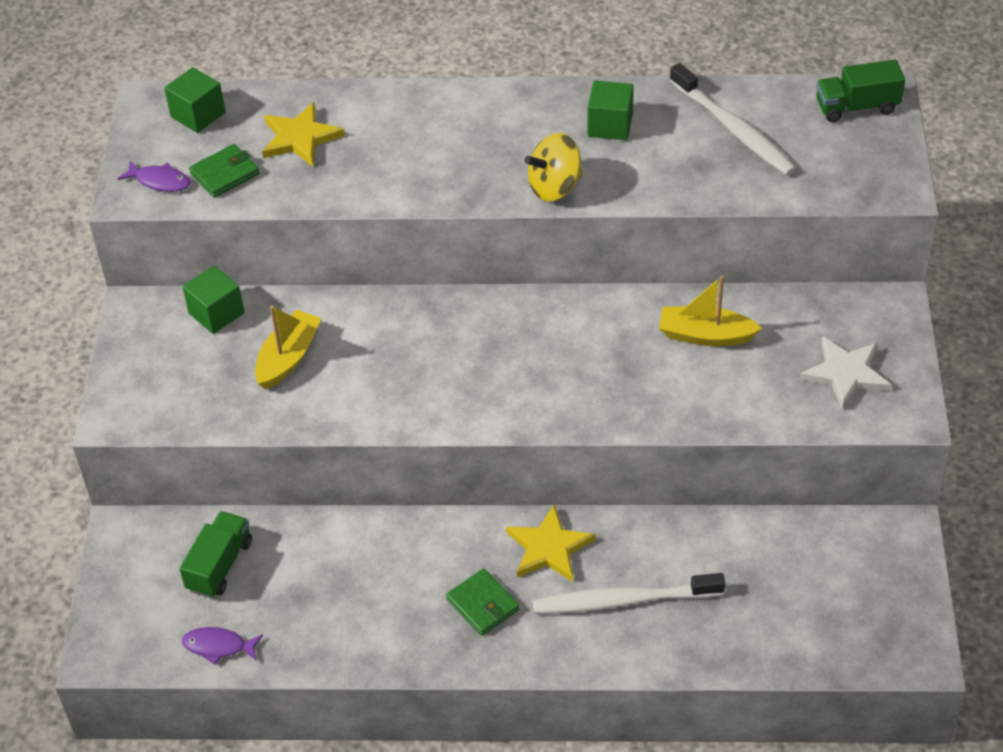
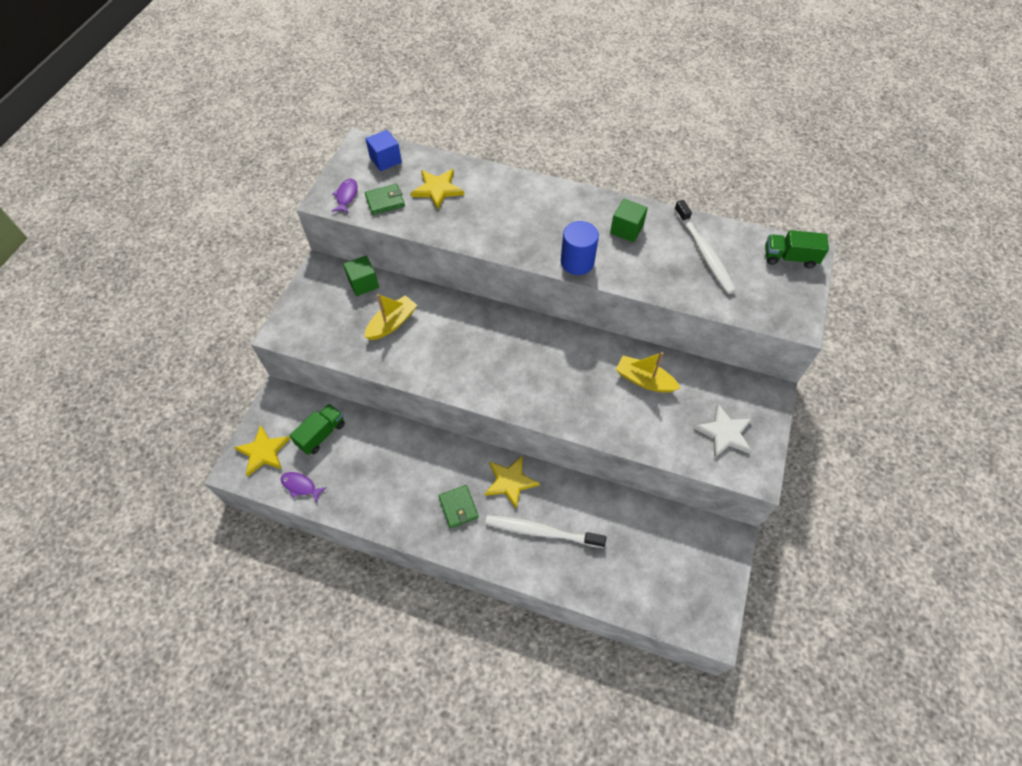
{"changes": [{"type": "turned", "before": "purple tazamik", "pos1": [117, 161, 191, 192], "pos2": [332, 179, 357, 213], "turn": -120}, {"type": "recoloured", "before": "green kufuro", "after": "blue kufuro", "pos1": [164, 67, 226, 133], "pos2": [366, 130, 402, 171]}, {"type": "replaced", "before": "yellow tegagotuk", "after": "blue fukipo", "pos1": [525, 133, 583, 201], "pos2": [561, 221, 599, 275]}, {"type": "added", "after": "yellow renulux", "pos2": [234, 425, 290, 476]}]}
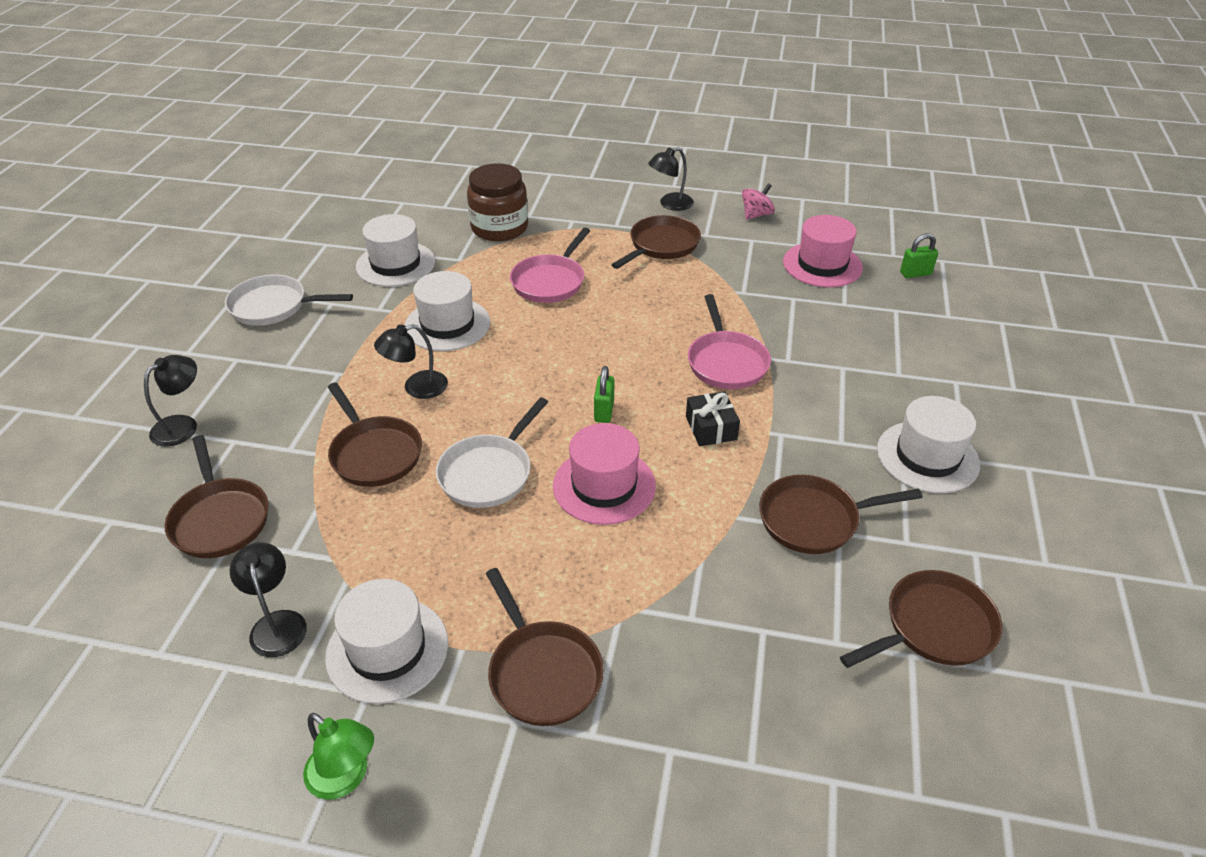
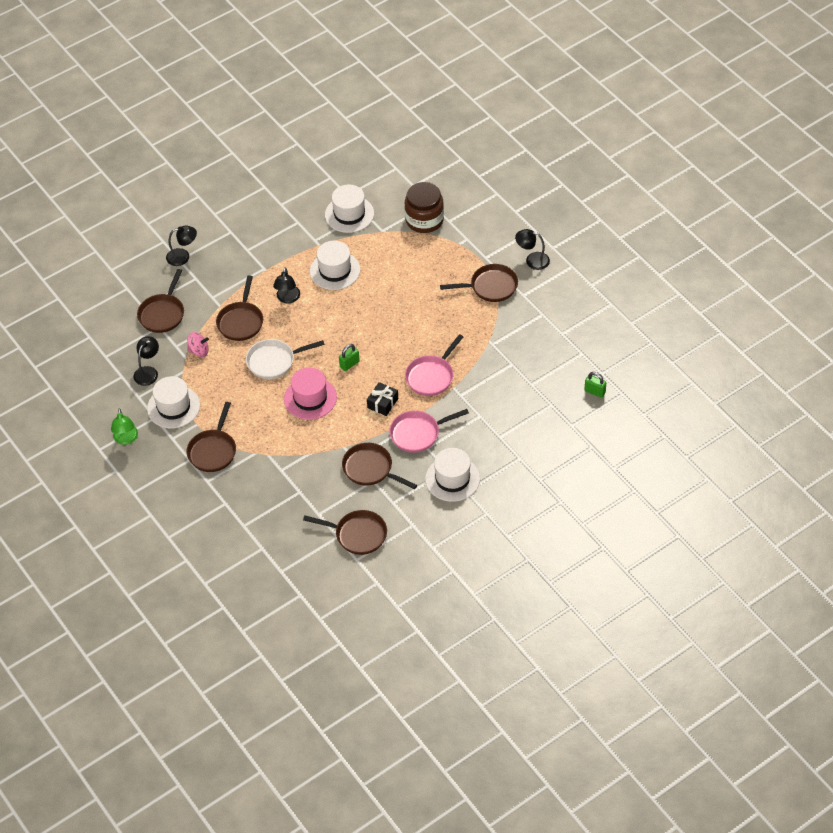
{"changes": [{"type": "removed", "before": "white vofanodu", "pos1": [225, 275, 353, 326]}, {"type": "turned", "before": "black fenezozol", "pos1": [374, 324, 448, 399], "pos2": [273, 267, 300, 303], "turn": -105}, {"type": "moved", "before": "pink vofanodu", "pos1": [510, 228, 590, 303], "pos2": [389, 409, 469, 453]}, {"type": "moved", "before": "pink tegagotuk", "pos1": [742, 183, 775, 220], "pos2": [187, 332, 209, 357]}, {"type": "removed", "before": "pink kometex", "pos1": [783, 215, 863, 287]}]}
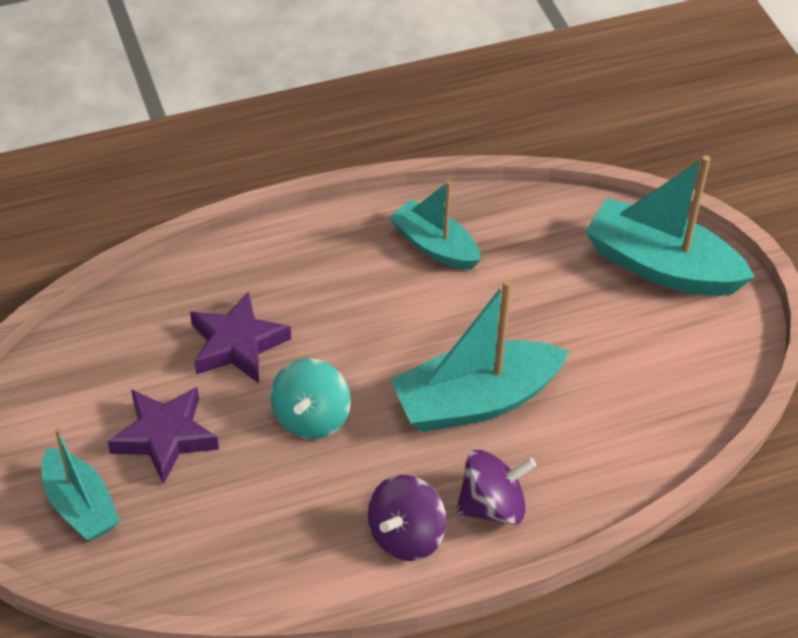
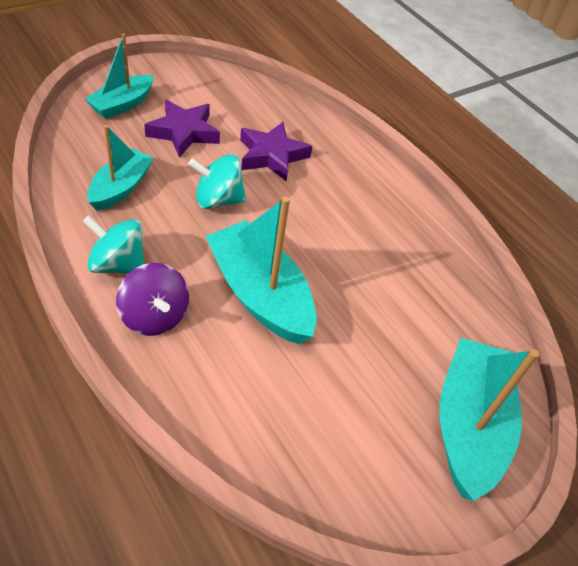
{"changes": [{"type": "recoloured", "before": "purple tegagotuk", "after": "turquoise tegagotuk", "pos1": [368, 475, 446, 561], "pos2": [83, 215, 145, 274]}, {"type": "moved", "before": "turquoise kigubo", "pos1": [389, 181, 481, 270], "pos2": [87, 125, 154, 211]}]}
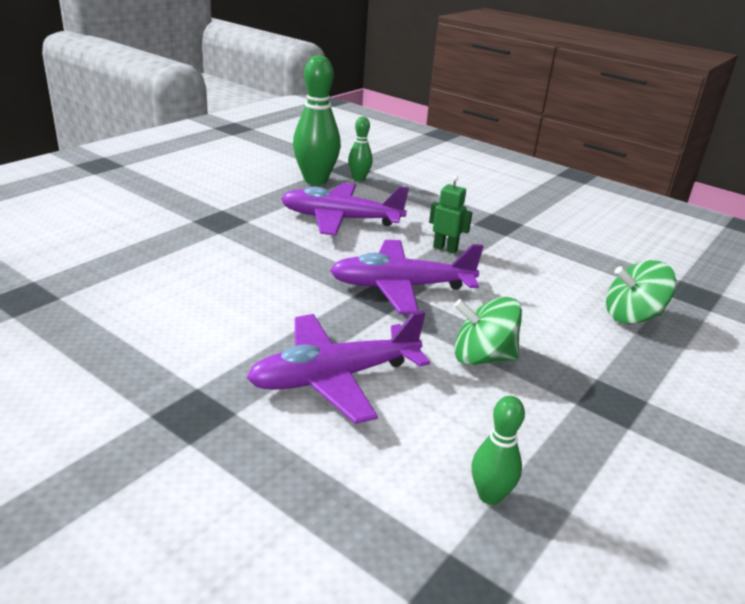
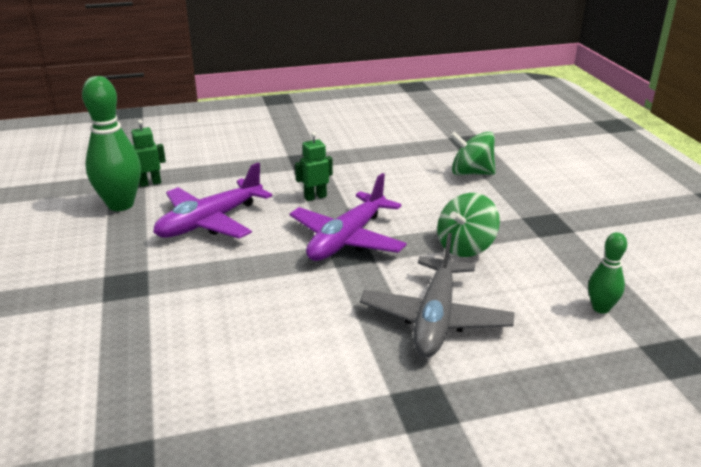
{"changes": [{"type": "recoloured", "before": "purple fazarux", "after": "grey fazarux", "pos1": [247, 311, 430, 424], "pos2": [360, 233, 515, 357]}, {"type": "replaced", "before": "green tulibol", "after": "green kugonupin", "pos1": [348, 117, 373, 181], "pos2": [131, 120, 166, 187]}, {"type": "turned", "before": "green tegagotuk", "pos1": [606, 260, 676, 324], "pos2": [450, 131, 495, 175], "turn": 75}]}
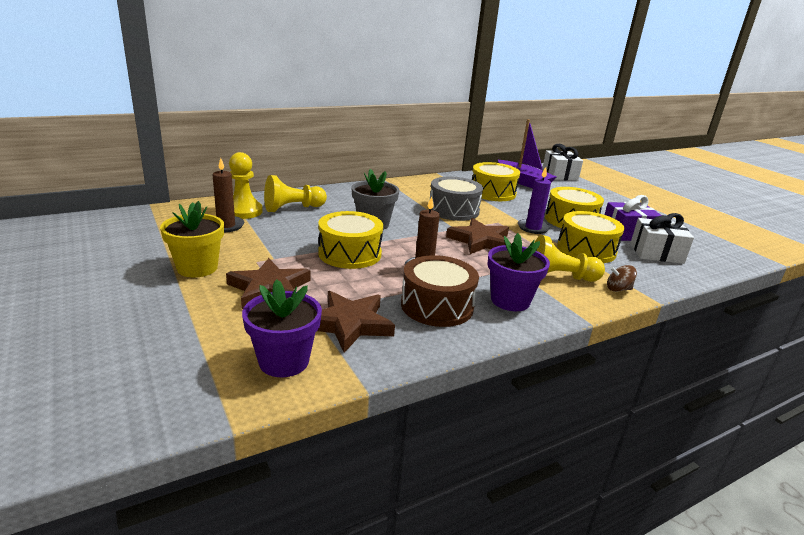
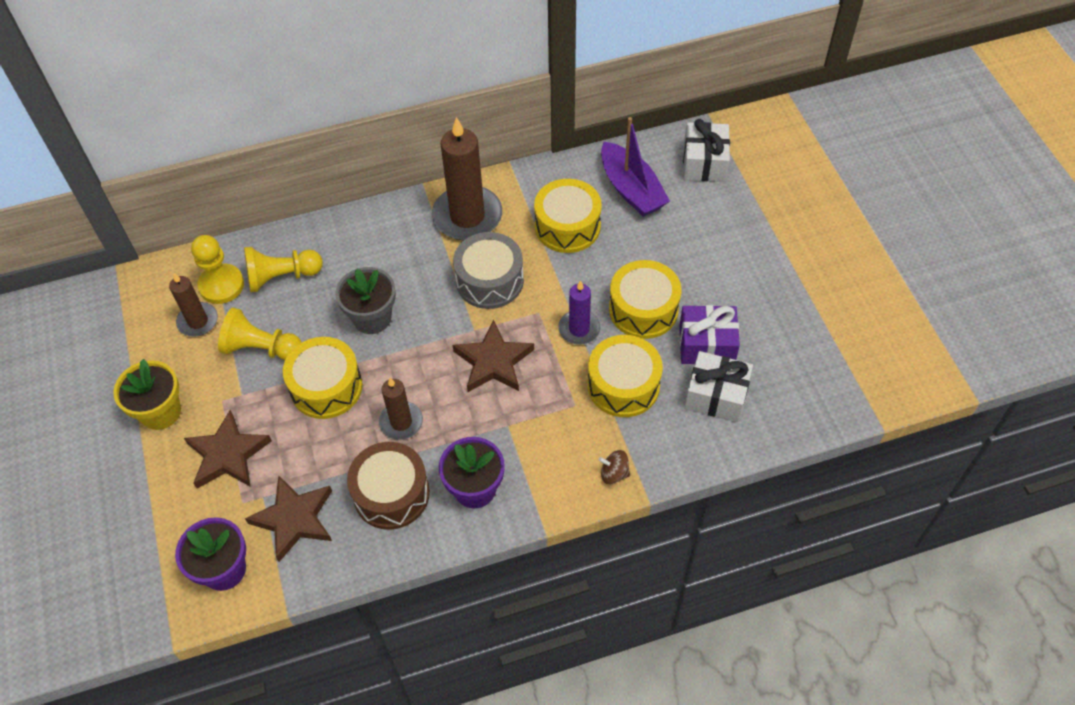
{"changes": [{"type": "moved", "before": "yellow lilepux", "pos1": [535, 235, 605, 282], "pos2": [218, 307, 302, 360]}, {"type": "added", "after": "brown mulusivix", "pos2": [432, 117, 502, 241]}]}
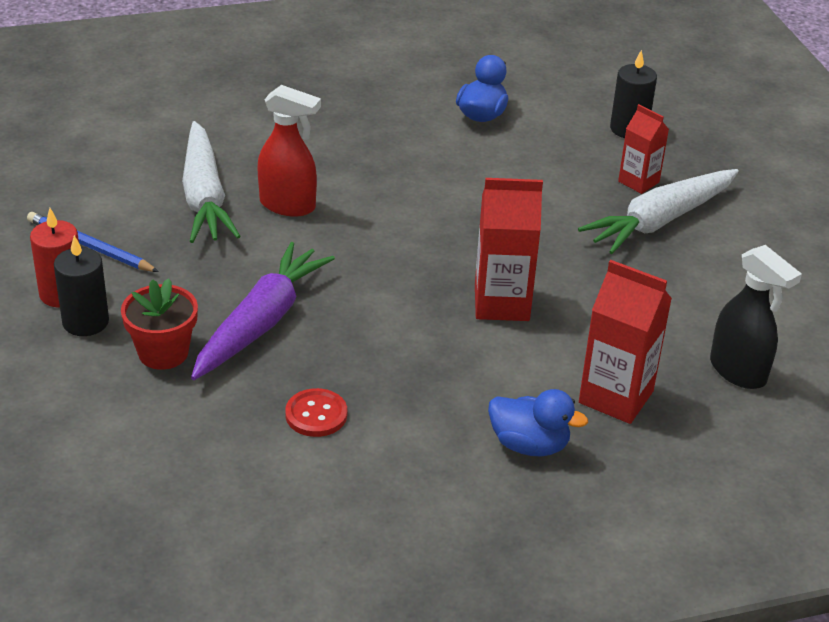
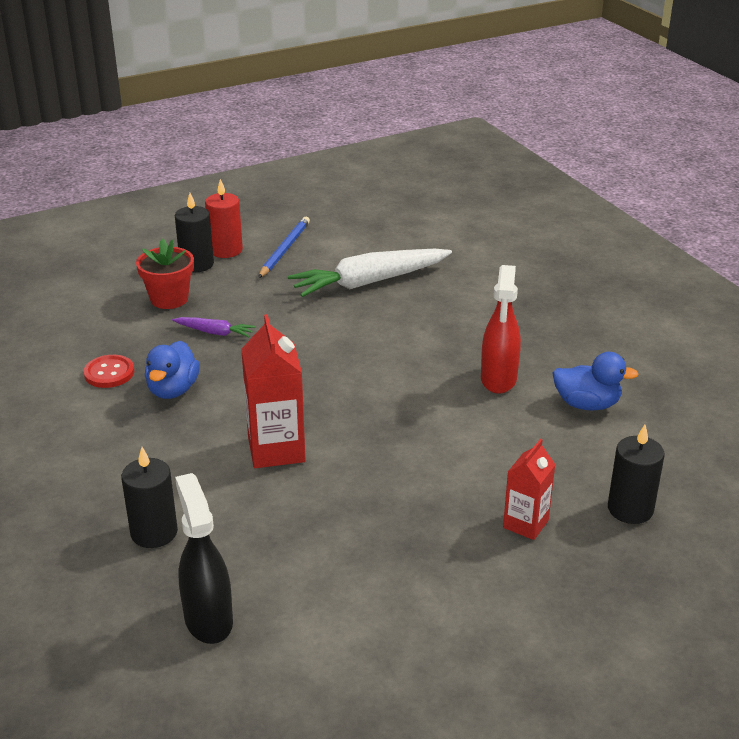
{"changes": [{"type": "resized", "before": "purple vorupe", "pos1": [191, 242, 335, 380], "pos2": [172, 317, 256, 337], "scale": 0.47}, {"type": "moved", "before": "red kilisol", "pos1": [257, 85, 321, 217], "pos2": [481, 265, 521, 394]}, {"type": "moved", "before": "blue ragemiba", "pos1": [488, 389, 588, 456], "pos2": [145, 341, 200, 399]}, {"type": "removed", "before": "white vorupe", "pos1": [578, 169, 739, 254]}, {"type": "replaced", "before": "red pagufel", "after": "black mulusivix", "pos1": [579, 260, 672, 424], "pos2": [121, 447, 178, 548]}, {"type": "turned", "before": "black kilisol", "pos1": [710, 245, 802, 389], "pos2": [175, 473, 233, 644], "turn": 120}]}
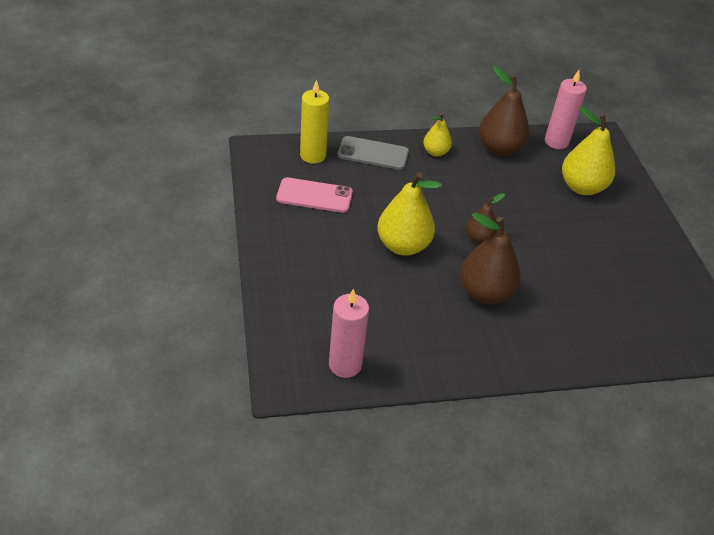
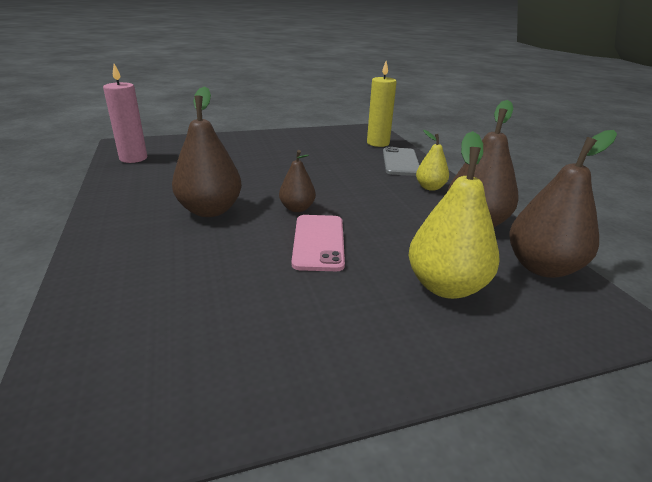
{"changes": [{"type": "moved", "before": "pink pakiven", "pos1": [276, 177, 353, 213], "pos2": [291, 215, 345, 271]}, {"type": "removed", "before": "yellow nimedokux", "pos1": [377, 172, 442, 256]}, {"type": "replaced", "before": "pink mulusivix", "after": "brown nimedokux", "pos1": [545, 70, 587, 149], "pos2": [509, 130, 617, 278]}]}
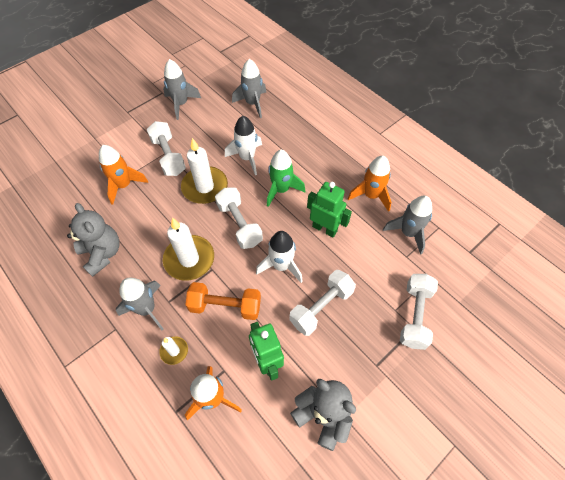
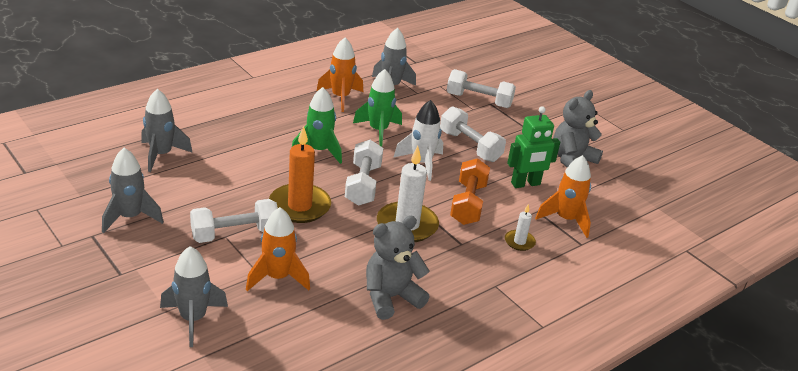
{"changes": [{"type": "moved", "before": "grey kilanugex", "pos1": [116, 278, 164, 330], "pos2": [160, 246, 228, 347]}, {"type": "recoloured", "before": "white mulusivix", "after": "orange mulusivix", "pos1": [181, 138, 228, 204], "pos2": [269, 126, 331, 223]}, {"type": "turned", "before": "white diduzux", "pos1": [215, 187, 263, 249], "pos2": [345, 140, 383, 206], "turn": -60}, {"type": "removed", "before": "white kilanugex", "pos1": [225, 116, 262, 175]}, {"type": "replaced", "before": "green kugonupin", "after": "green kilanugex", "pos1": [307, 182, 352, 237], "pos2": [353, 69, 402, 147]}]}
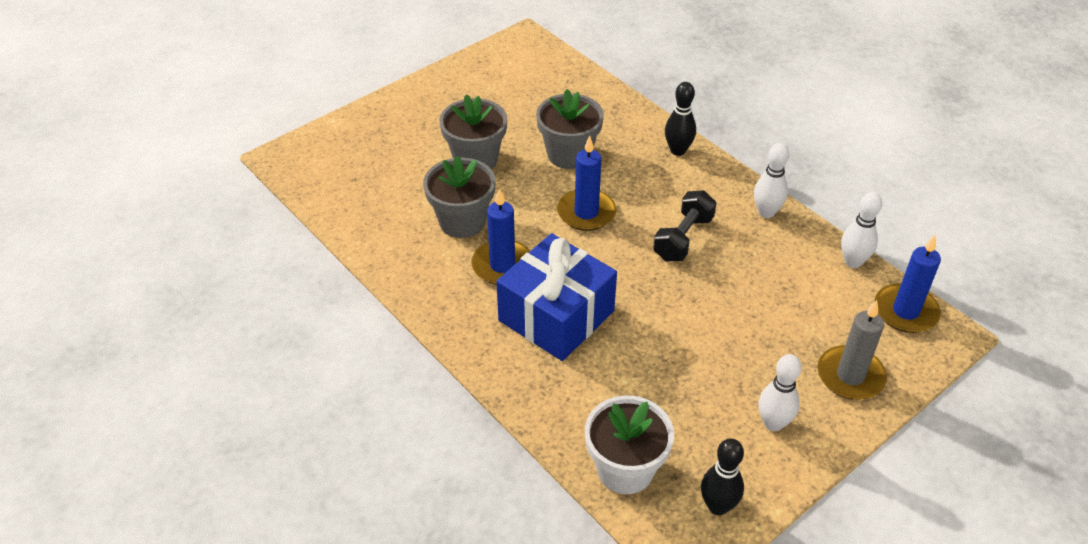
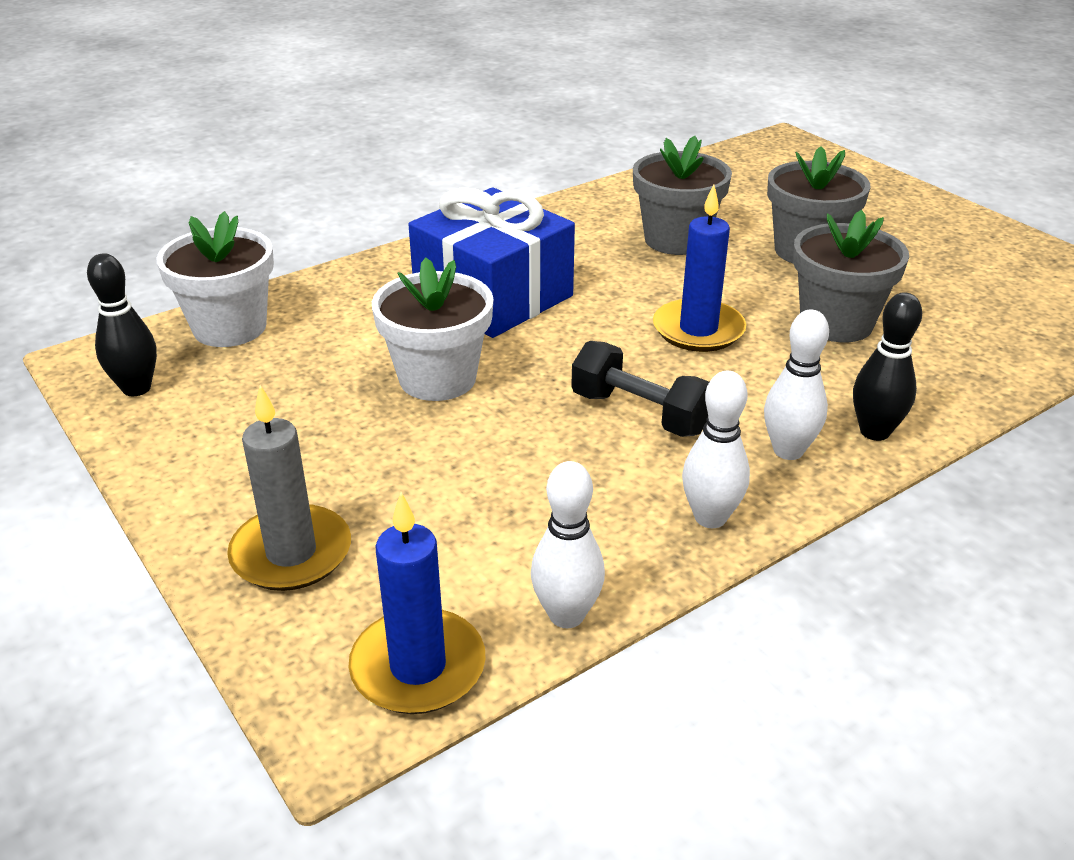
{"changes": [{"type": "removed", "before": "blue mulusivix", "pos1": [472, 188, 530, 285]}, {"type": "moved", "before": "white tulibol", "pos1": [758, 354, 802, 431], "pos2": [764, 310, 829, 460]}, {"type": "added", "after": "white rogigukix", "pos2": [372, 258, 494, 401]}]}
